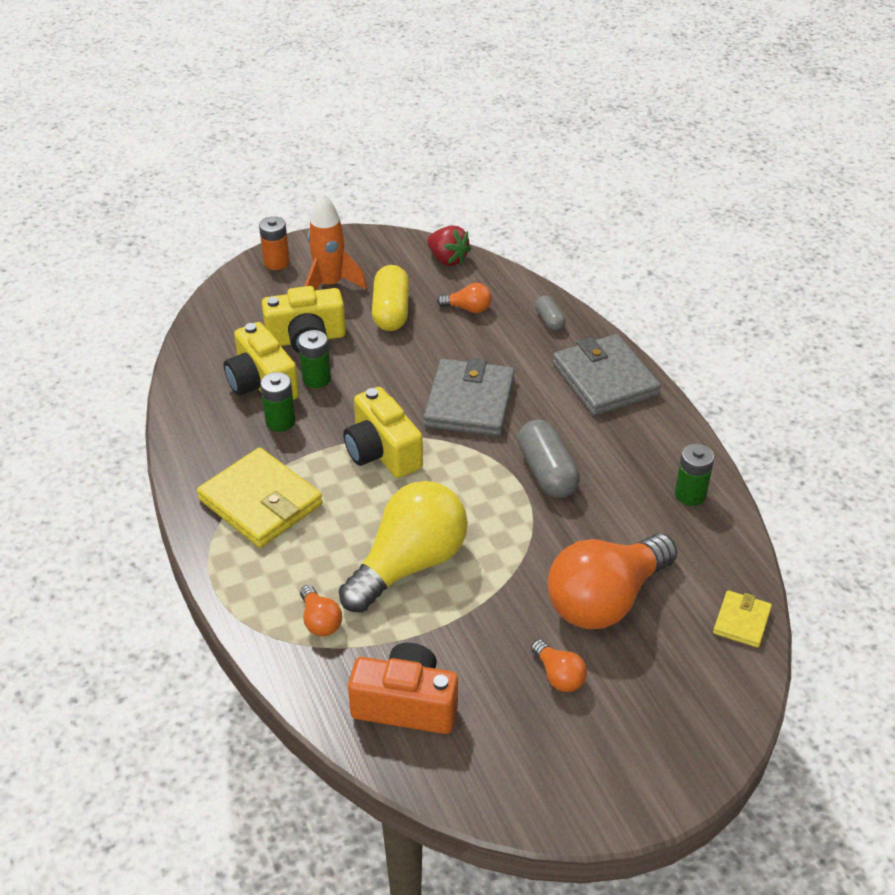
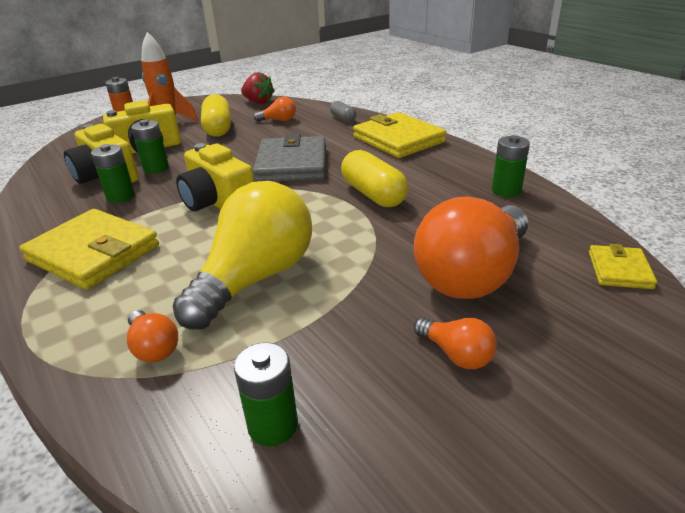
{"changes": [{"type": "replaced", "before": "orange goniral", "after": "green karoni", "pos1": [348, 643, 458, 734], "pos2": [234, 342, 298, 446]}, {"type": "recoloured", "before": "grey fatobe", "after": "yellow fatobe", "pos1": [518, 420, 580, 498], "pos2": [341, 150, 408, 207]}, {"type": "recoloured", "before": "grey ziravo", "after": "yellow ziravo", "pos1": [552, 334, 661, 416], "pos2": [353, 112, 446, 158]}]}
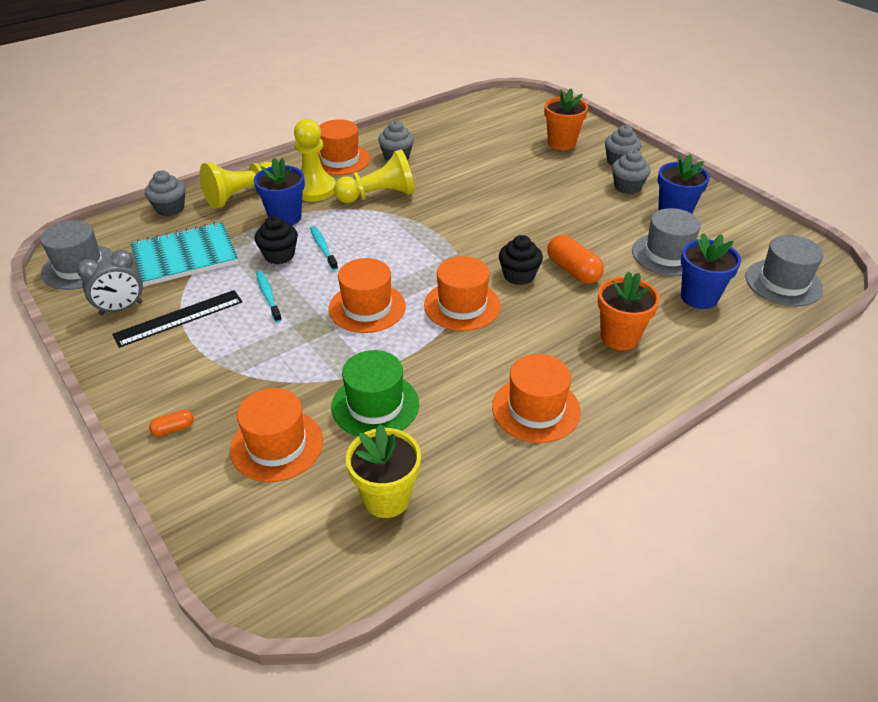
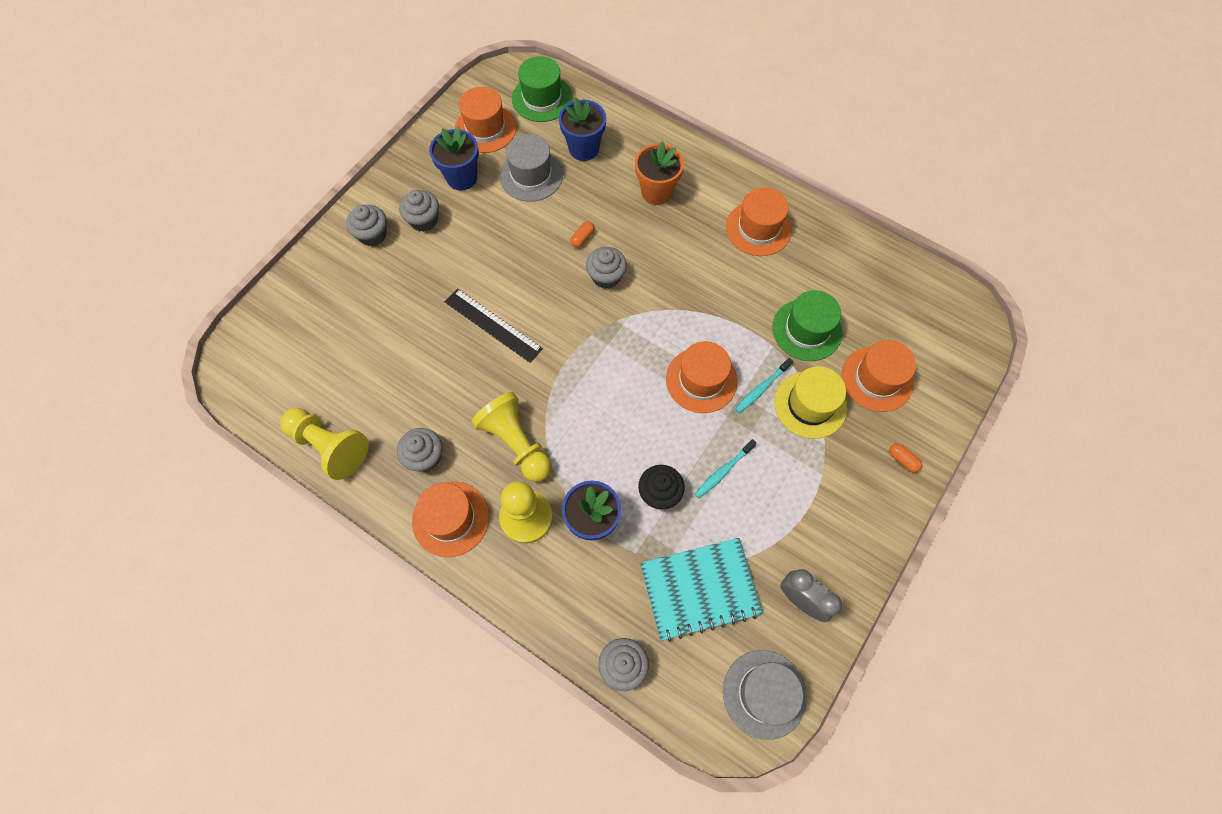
{"changes": [{"type": "moved", "before": "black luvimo", "pos1": [112, 290, 242, 348], "pos2": [445, 289, 543, 363]}, {"type": "turned", "before": "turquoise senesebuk", "pos1": [130, 222, 238, 286], "pos2": [640, 538, 763, 642], "turn": -60}, {"type": "moved", "before": "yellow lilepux", "pos1": [200, 162, 272, 209], "pos2": [281, 408, 369, 480]}, {"type": "moved", "before": "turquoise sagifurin", "pos1": [310, 226, 338, 270], "pos2": [735, 358, 793, 413]}, {"type": "removed", "before": "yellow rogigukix", "pos1": [346, 424, 421, 518]}, {"type": "moved", "before": "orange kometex", "pos1": [424, 256, 501, 331], "pos2": [455, 87, 516, 153]}, {"type": "recoloured", "before": "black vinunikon", "after": "grey vinunikon", "pos1": [499, 235, 543, 285], "pos2": [586, 247, 627, 289]}, {"type": "removed", "before": "orange rogigukix", "pos1": [544, 89, 588, 150]}, {"type": "resized", "before": "orange fatobe", "pos1": [547, 235, 604, 284], "pos2": [570, 221, 595, 248], "scale": 0.51}, {"type": "recoloured", "before": "grey kometex", "after": "green kometex", "pos1": [746, 235, 824, 306], "pos2": [512, 56, 572, 122]}, {"type": "added", "after": "yellow kometex", "pos2": [774, 366, 847, 439]}]}
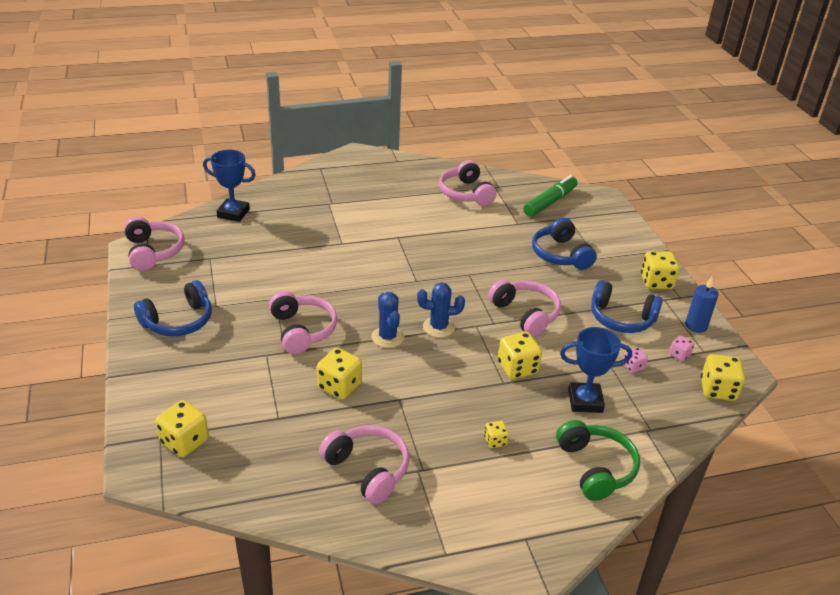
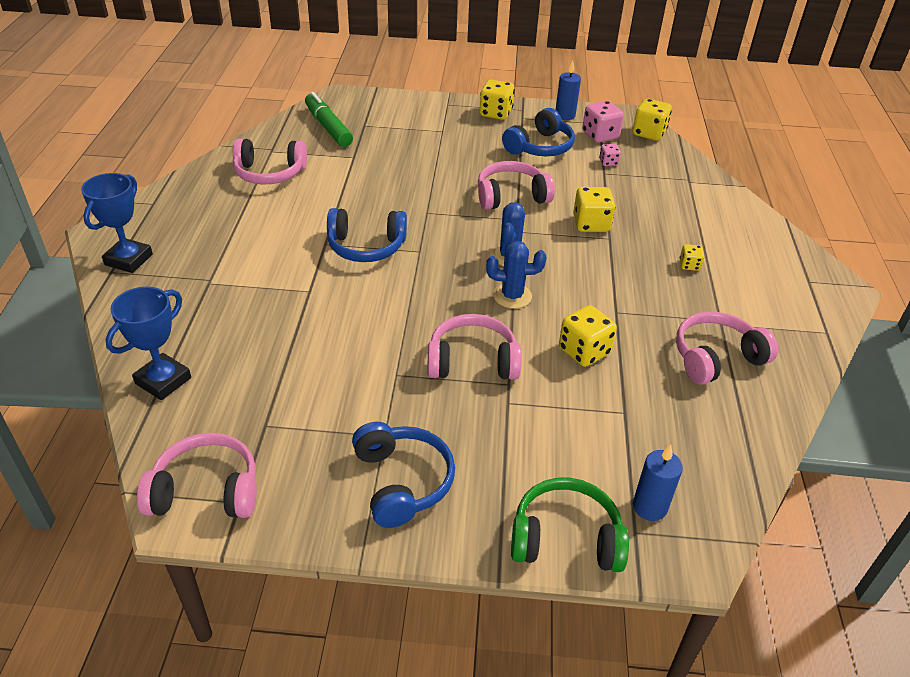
{"changes": [{"type": "replaced", "before": "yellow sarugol", "after": "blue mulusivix", "pos1": [156, 400, 209, 457], "pos2": [633, 444, 683, 521]}, {"type": "moved", "before": "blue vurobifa", "pos1": [532, 218, 597, 270], "pos2": [327, 208, 407, 262]}, {"type": "moved", "before": "green vurobifa", "pos1": [556, 420, 640, 501], "pos2": [511, 478, 629, 572]}, {"type": "moved", "before": "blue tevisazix", "pos1": [560, 327, 632, 413], "pos2": [81, 173, 153, 273]}, {"type": "resized", "before": "pink sarugol", "pos1": [669, 336, 694, 361], "pos2": [582, 101, 624, 143], "scale": 1.86}]}
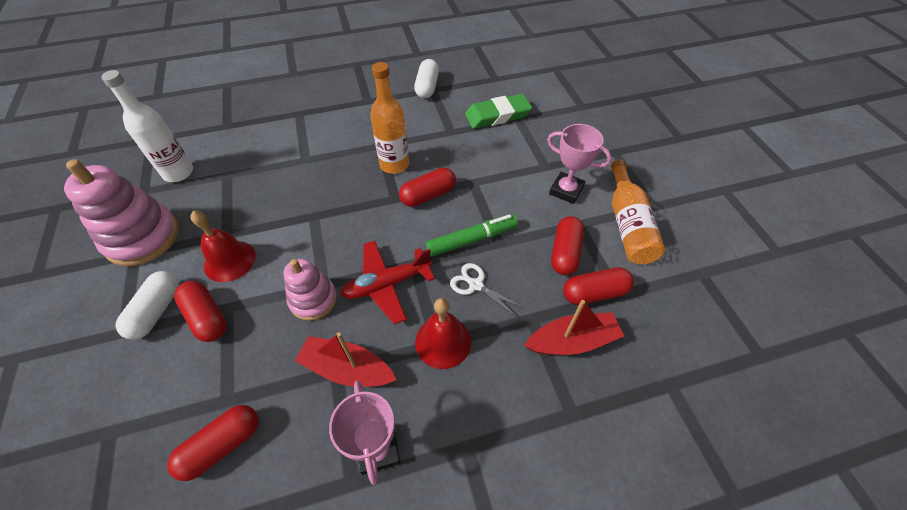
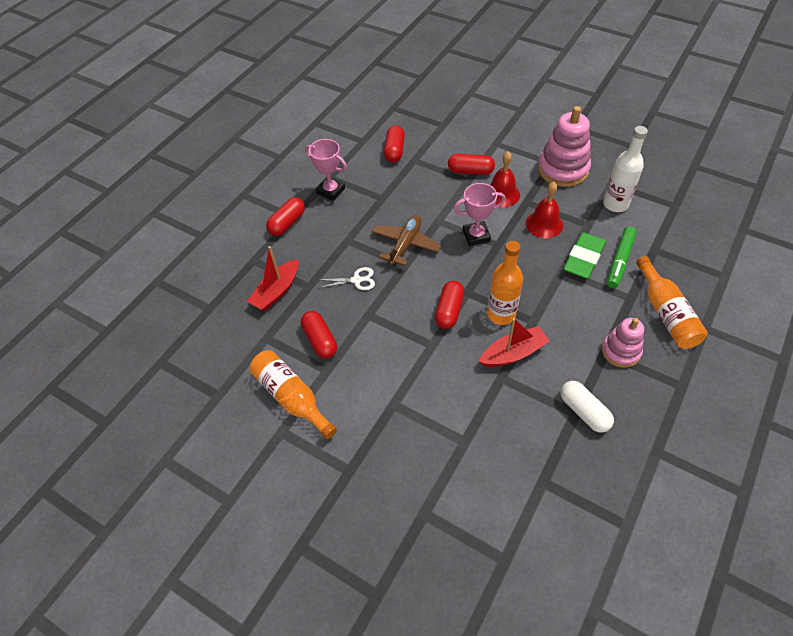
{"changes": [{"type": "removed", "before": "white fatobe", "pos1": [115, 271, 179, 339]}, {"type": "moved", "before": "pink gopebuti", "pos1": [284, 259, 337, 321], "pos2": [602, 318, 644, 368]}, {"type": "moved", "before": "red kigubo", "pos1": [295, 332, 397, 387], "pos2": [479, 318, 550, 367]}, {"type": "recoloured", "before": "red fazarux", "after": "brown fazarux", "pos1": [340, 241, 435, 325], "pos2": [372, 215, 441, 266]}, {"type": "moved", "before": "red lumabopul", "pos1": [415, 298, 471, 369], "pos2": [526, 182, 563, 238]}, {"type": "moved", "before": "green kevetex", "pos1": [426, 214, 518, 257], "pos2": [607, 226, 637, 288]}, {"type": "moved", "before": "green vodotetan", "pos1": [465, 94, 532, 129], "pos2": [563, 232, 606, 279]}, {"type": "moved", "before": "pink tevisazix", "pos1": [547, 124, 612, 204], "pos2": [454, 183, 506, 246]}, {"type": "moved", "before": "red fatobe", "pos1": [563, 267, 634, 305], "pos2": [266, 197, 305, 236]}, {"type": "added", "after": "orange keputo", "pos2": [636, 256, 708, 349]}]}
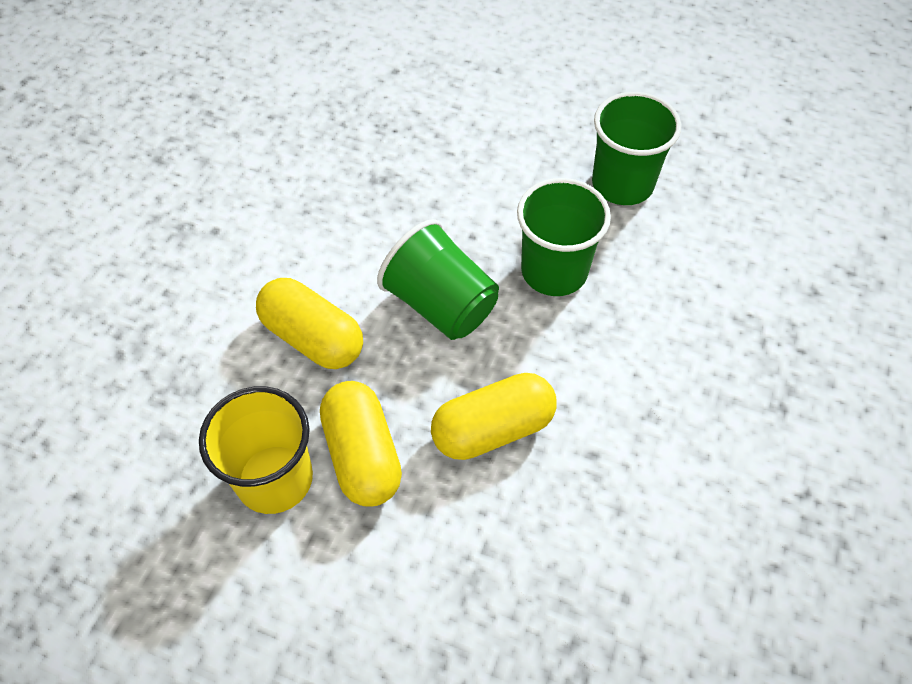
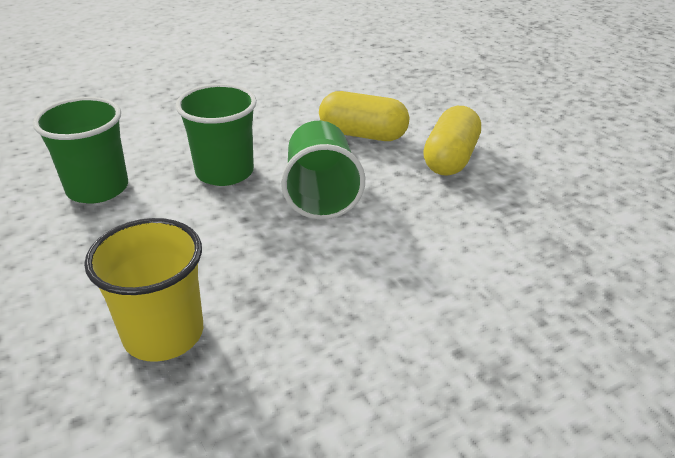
{"changes": [{"type": "moved", "before": "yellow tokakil", "pos1": [199, 386, 313, 514], "pos2": [84, 218, 203, 362]}, {"type": "removed", "before": "yellow fatobe", "pos1": [256, 278, 363, 369]}]}
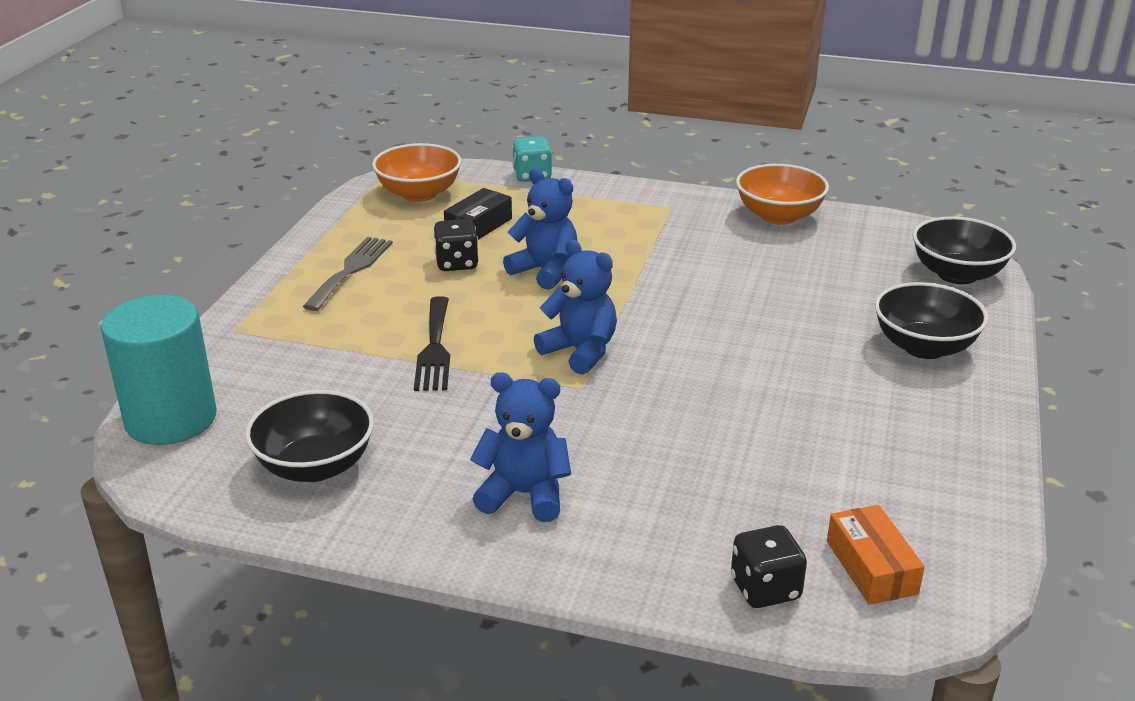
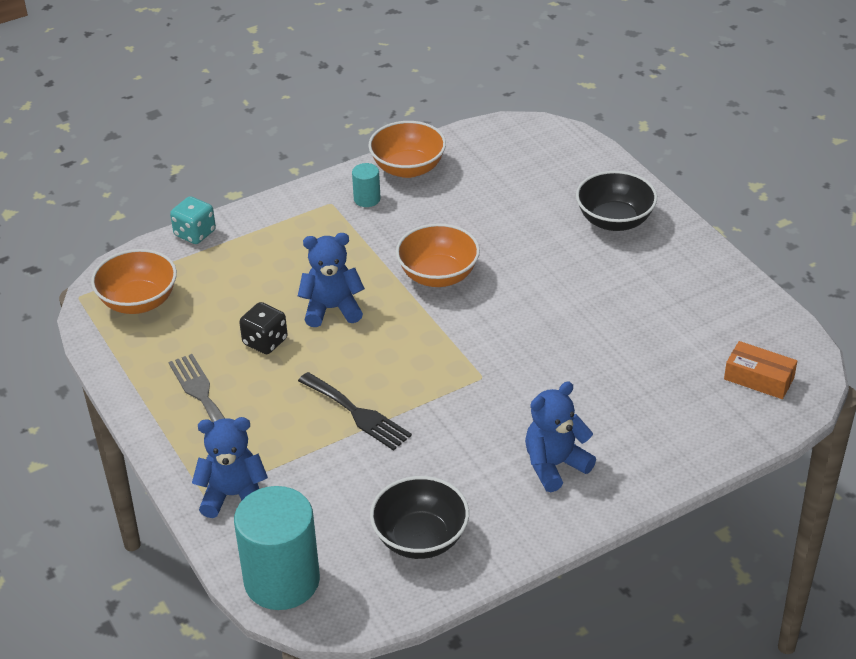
{"changes": [{"type": "removed", "before": "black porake", "pos1": [444, 188, 512, 240]}, {"type": "moved", "before": "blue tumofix", "pos1": [534, 239, 617, 375], "pos2": [192, 417, 268, 518]}, {"type": "removed", "before": "black sarugol", "pos1": [731, 525, 807, 608]}, {"type": "removed", "before": "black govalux", "pos1": [913, 216, 1016, 284]}, {"type": "added", "after": "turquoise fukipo", "pos2": [352, 163, 381, 207]}, {"type": "added", "after": "orange govalux", "pos2": [396, 224, 480, 287]}]}
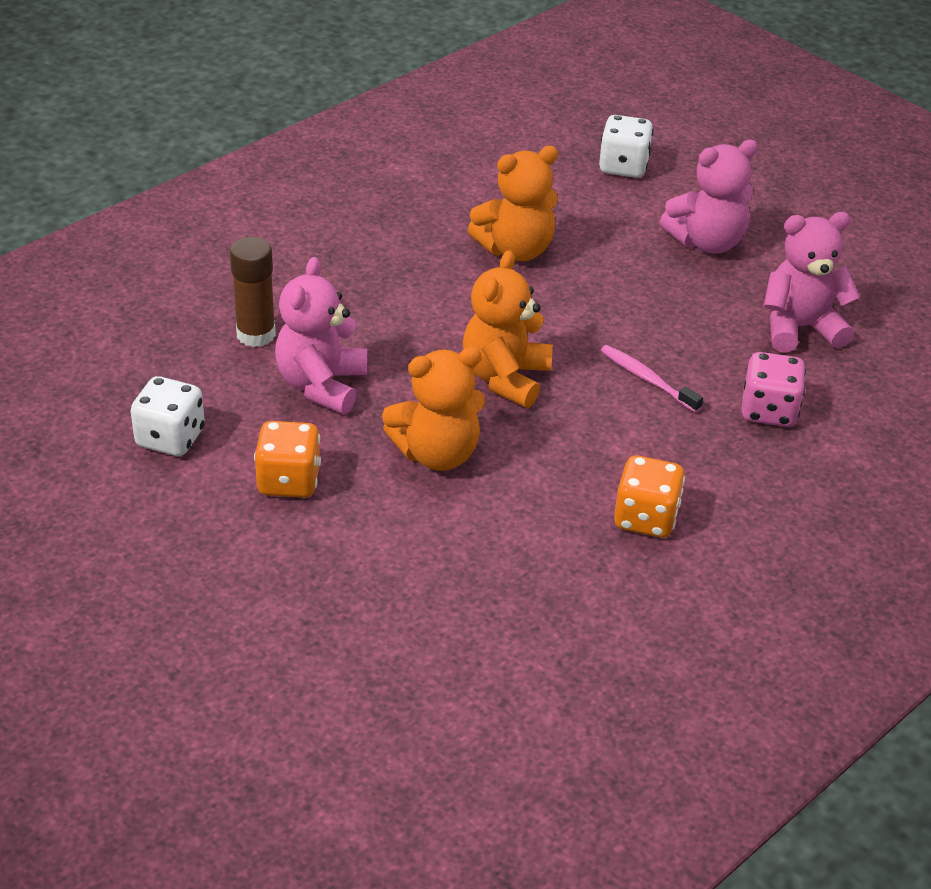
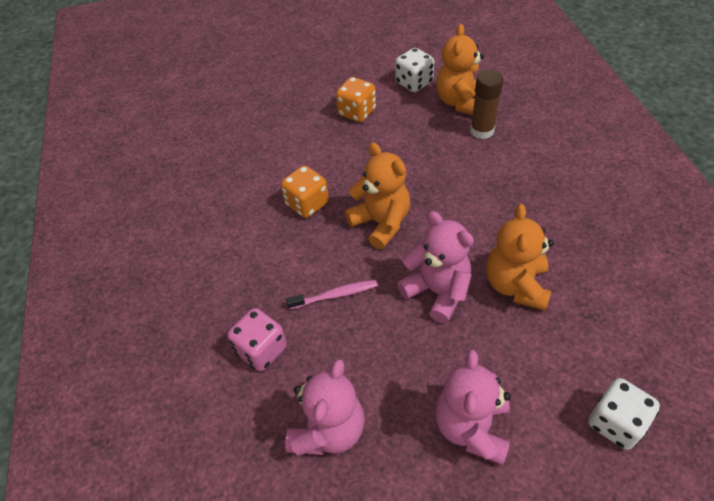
{"changes": [{"type": "moved", "before": "pink tumofix", "pos1": [275, 257, 367, 414], "pos2": [397, 211, 474, 323]}, {"type": "moved", "before": "orange tumofix", "pos1": [382, 347, 486, 471], "pos2": [436, 24, 484, 115]}, {"type": "moved", "before": "orange sarugol", "pos1": [614, 455, 685, 538], "pos2": [281, 165, 329, 218]}]}
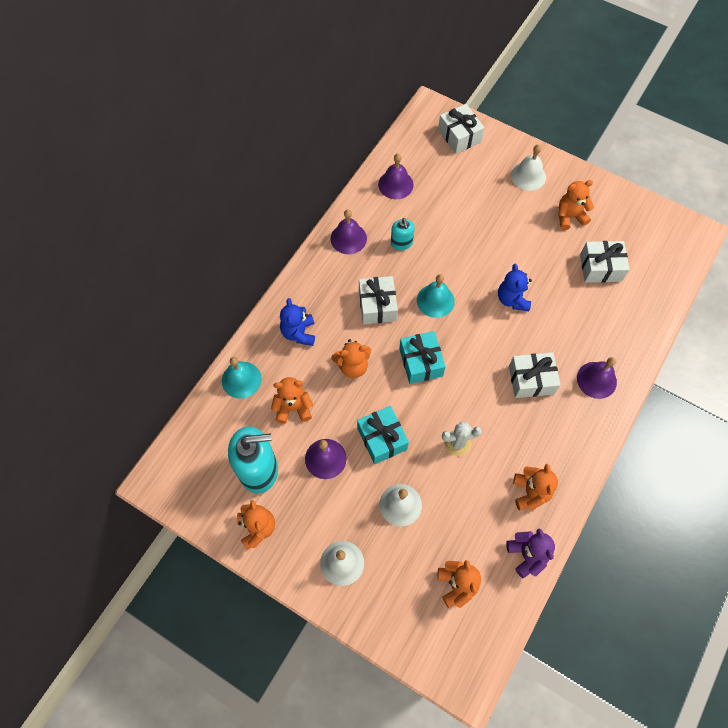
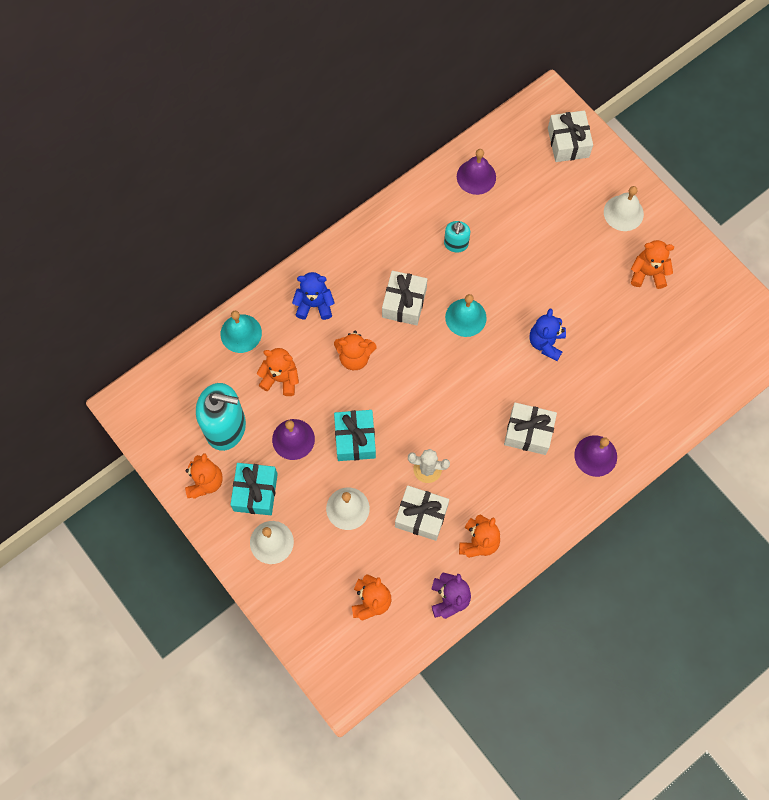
{"changes": [{"type": "turned", "before": "blue tumofix", "pos1": [280, 298, 315, 346], "pos2": [292, 272, 335, 320], "turn": 75}, {"type": "removed", "before": "purple lumabopul", "pos1": [330, 210, 367, 254]}, {"type": "moved", "before": "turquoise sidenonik", "pos1": [399, 331, 446, 384], "pos2": [230, 463, 278, 515]}, {"type": "moved", "before": "white sidenonik", "pos1": [580, 241, 630, 283], "pos2": [395, 485, 449, 541]}]}
